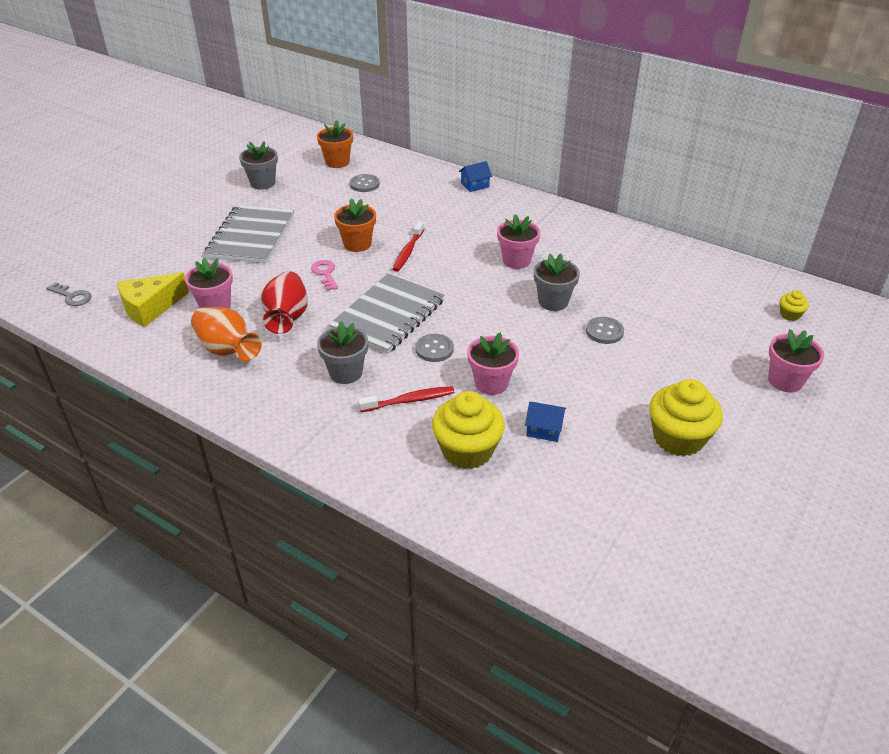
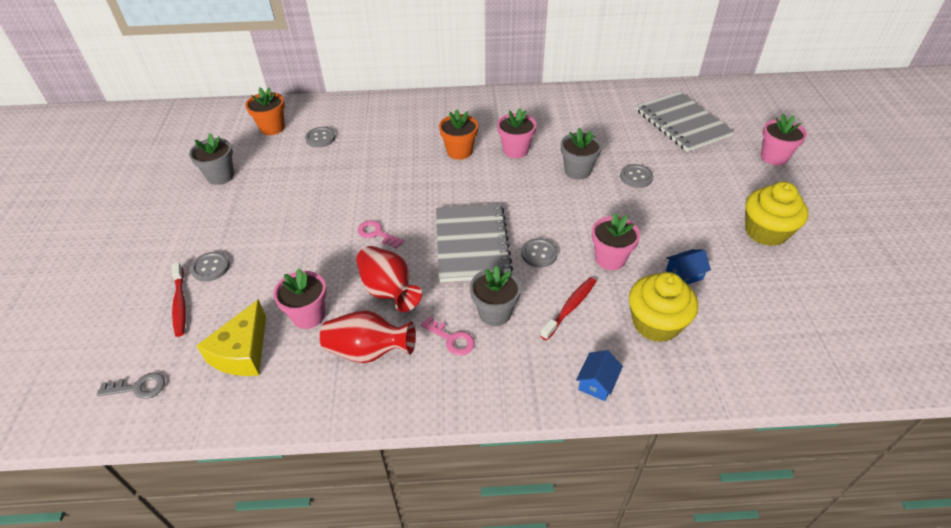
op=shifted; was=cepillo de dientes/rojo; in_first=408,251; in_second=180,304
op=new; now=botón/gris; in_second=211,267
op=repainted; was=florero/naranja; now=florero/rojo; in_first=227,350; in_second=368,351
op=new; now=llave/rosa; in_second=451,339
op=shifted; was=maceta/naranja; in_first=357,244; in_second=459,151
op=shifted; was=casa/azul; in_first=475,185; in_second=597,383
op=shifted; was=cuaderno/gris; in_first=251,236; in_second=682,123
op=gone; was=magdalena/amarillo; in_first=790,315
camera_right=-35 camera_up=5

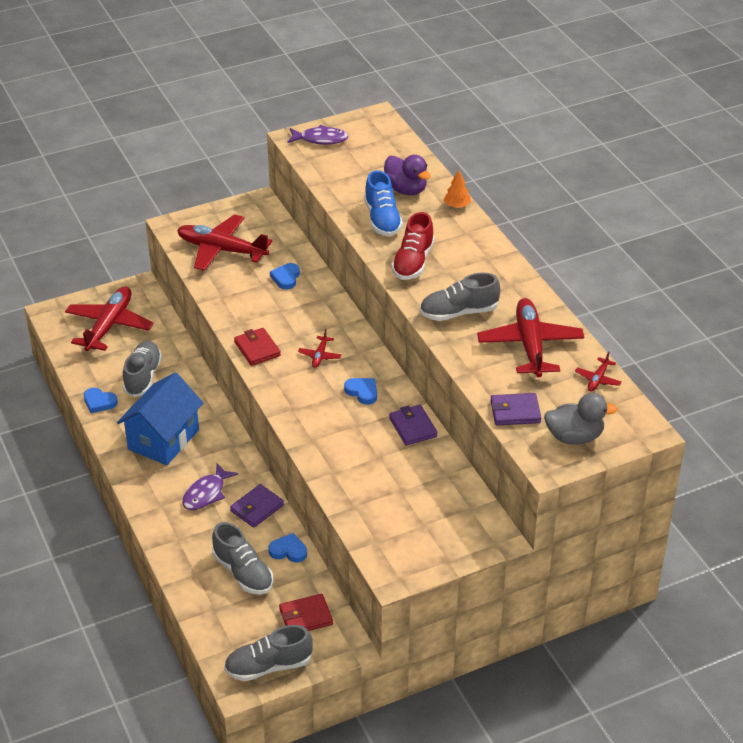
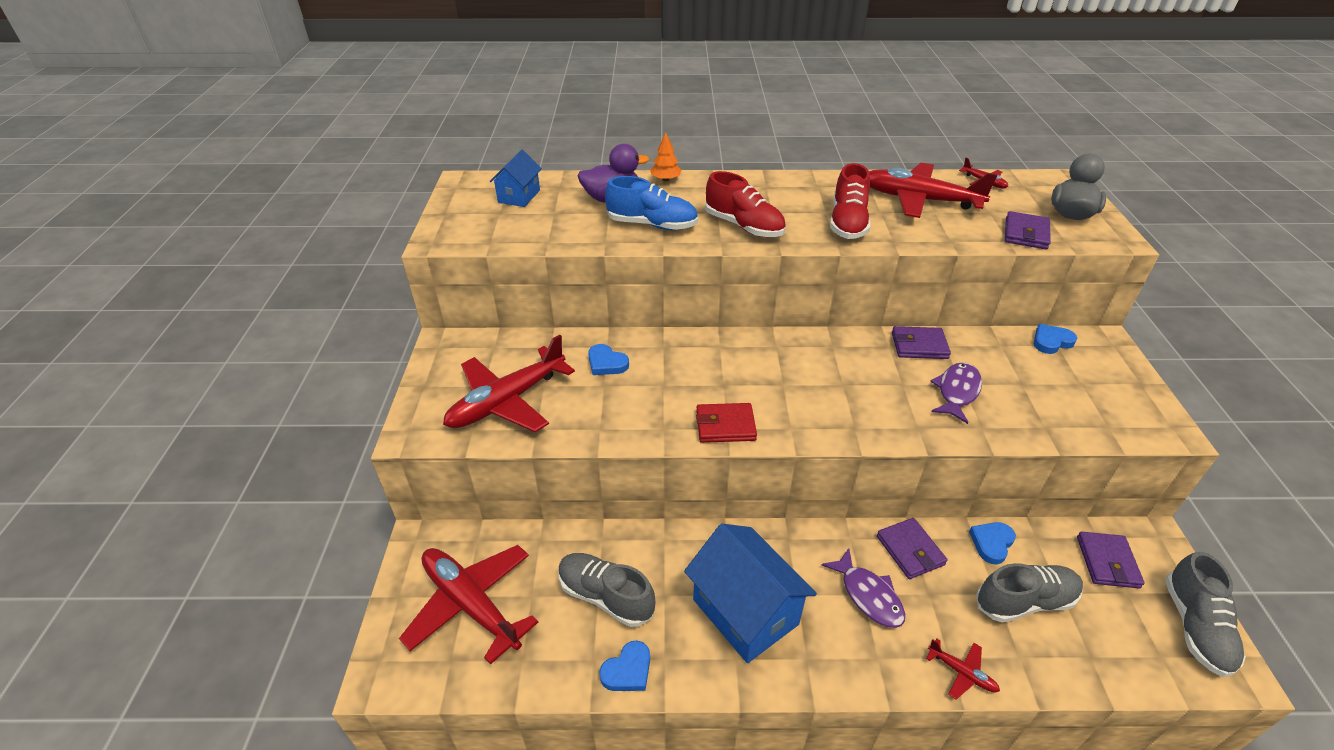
op=new; now=casa/azul; in_second=519,196
op=repainted; was=zapato/gris; now=zapato/rojo; in_first=458,312; in_second=847,223
op=shifted; was=avión/rojo; in_first=320,356; in_second=962,672
op=shifted; was=pez/morado; in_first=320,139; in_second=957,392
op=shifted; was=corazón/azul; in_first=362,392; in_second=1051,341
op=repainted; was=cartera/rojo; now=cartera/morado; in_first=306,617; in_second=1107,562
camera_right=-65 camera_up=0

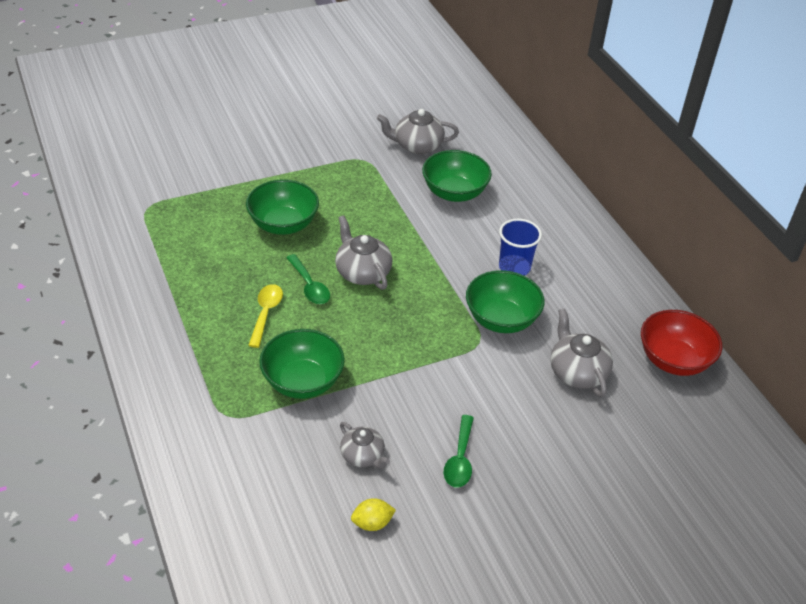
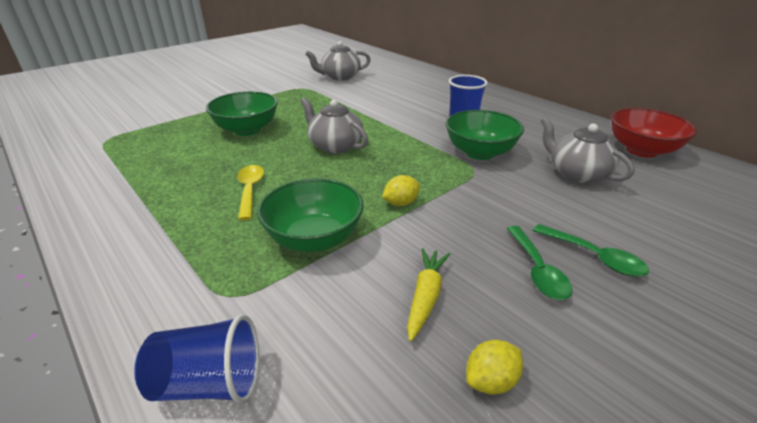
op=new; now=vaso/azul; in_second=209,383
op=new; now=limón/amarillo; in_second=401,203
op=swapped; was=tetera/gris; now=zanahoria/amarillo; in_first=363,456; in_second=425,297
op=shifted; was=cuchara/verde; in_first=309,286; in_second=594,257
op=gone; was=cuenco/verde; in_first=454,193
camera_right=-15 camera_up=-10

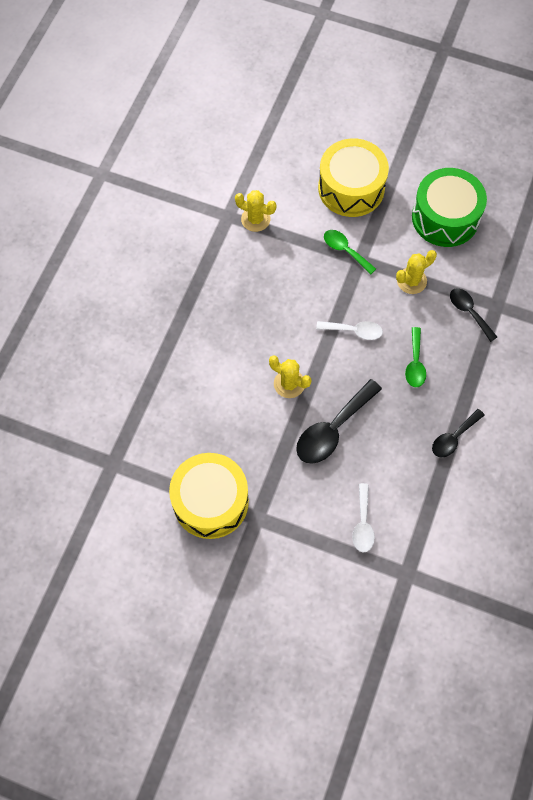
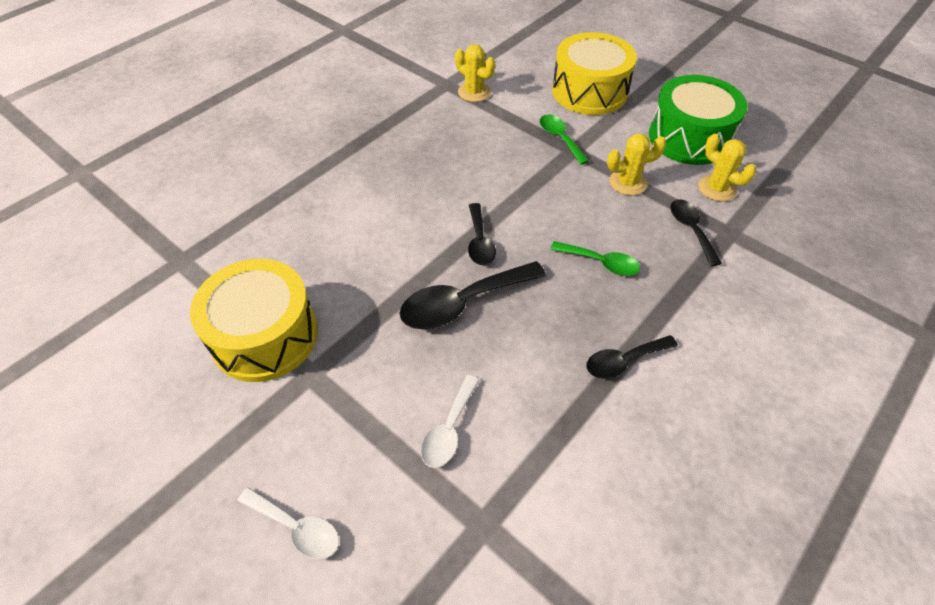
op=shifted; was=cuchara/blanco; in_first=354,331; in_second=297,528
op=new; now=cuchara/negro; in_second=479,242
op=rotated; was=cuchara/verde; in_first=415,363; in_second=601,263; clockwise=-90
op=shifted; was=cactus/amarillo; in_first=289,384; in_second=716,188
camera_right=20 camera_up=-15

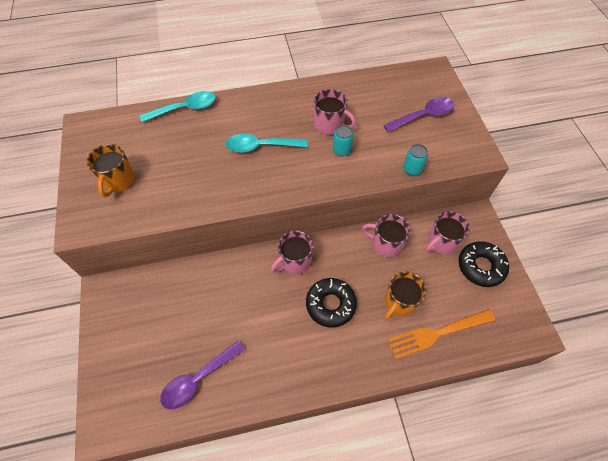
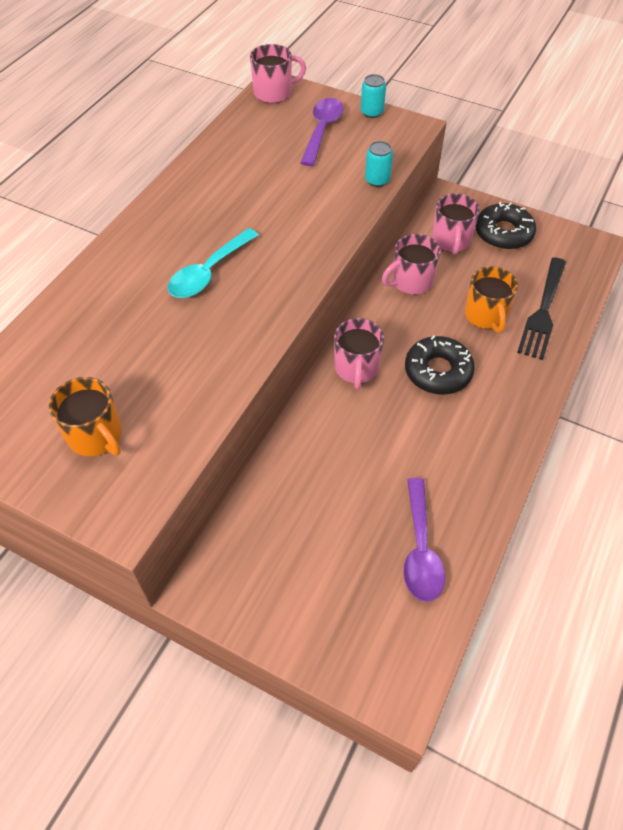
op=shifted; was=taza/rosa; in_first=330,125; in_second=274,93
op=shifted; was=lata/turquesa; in_first=341,150; in_second=372,112
op=repainted; was=tenedor/naranja; now=tenedor/negro; in_first=437,333; in_second=543,310
op=gone; was=cuchara/turquesa; in_first=185,109
camera_right=-50 camera_up=-5

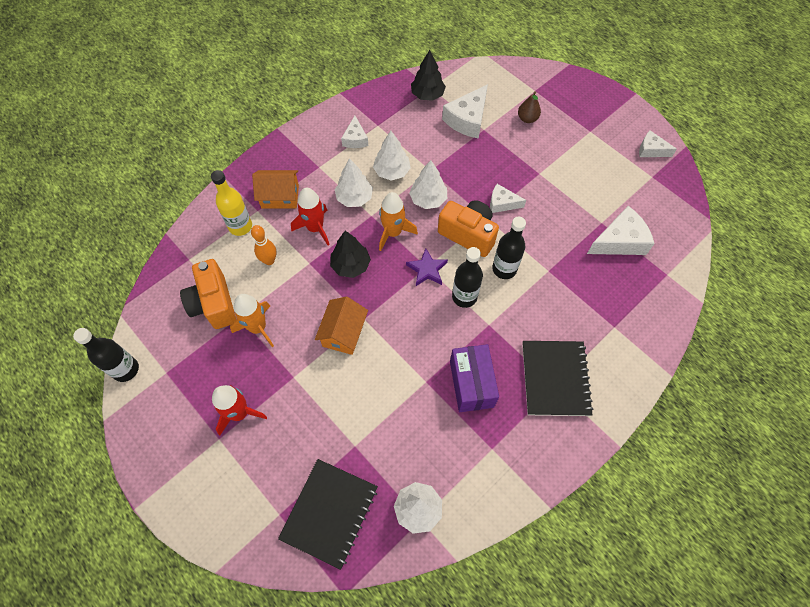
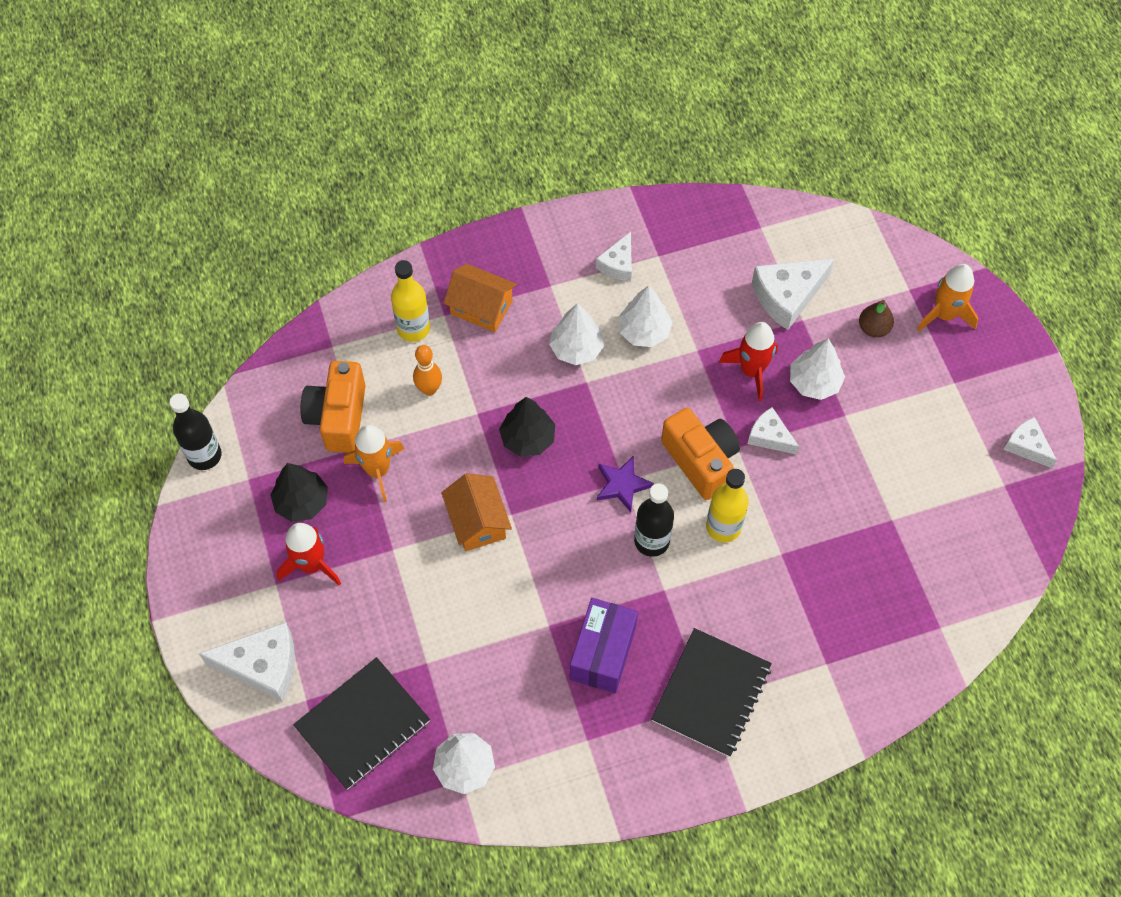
op=shifted; was=queso/blanco; in_first=619,241; in_second=262,665
op=shifted; was=árbol/negro; in_first=427,95; in_second=301,502
op=rotated; was=casa/naranja; in_first=343,333; in_second=477,521; clockwise=-60
op=repainted; was=botella/negro; now=botella/amarillo; in_first=504,269; in_second=723,527
op=shifted; was=cohete/rojo; in_first=315,228; in_second=751,371
op=shifted; was=árbol/blanco; in_first=428,199; in_second=814,382
op=shifted; was=cohete/naranja; in_first=393,232; in_second=944,315
camera_right=25 camera_up=0

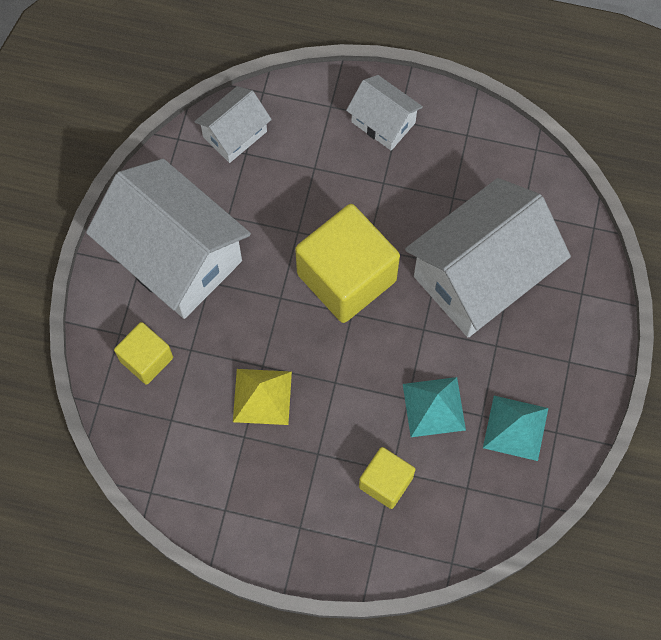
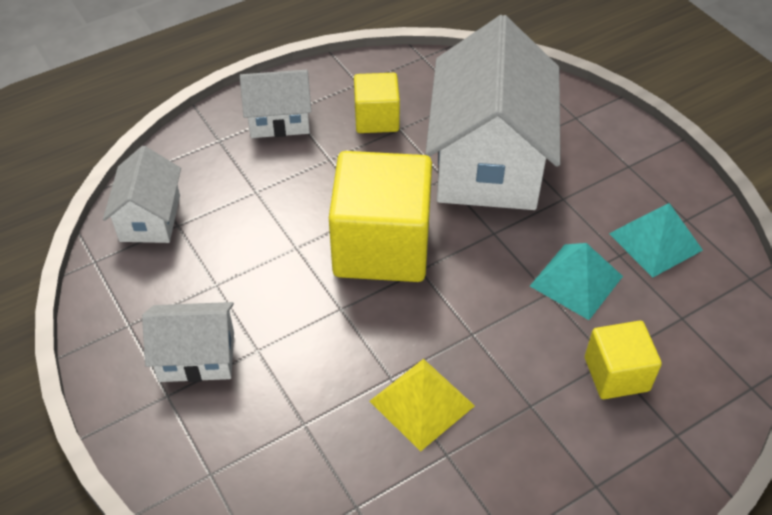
op=scaled; was=casa/blanco; in_first=175,256; in_second=197,357; ratio=0.5
op=shifted; was=cubo/amarillo; in_first=146,359; in_second=376,119
camera_right=-45 camera_up=-20

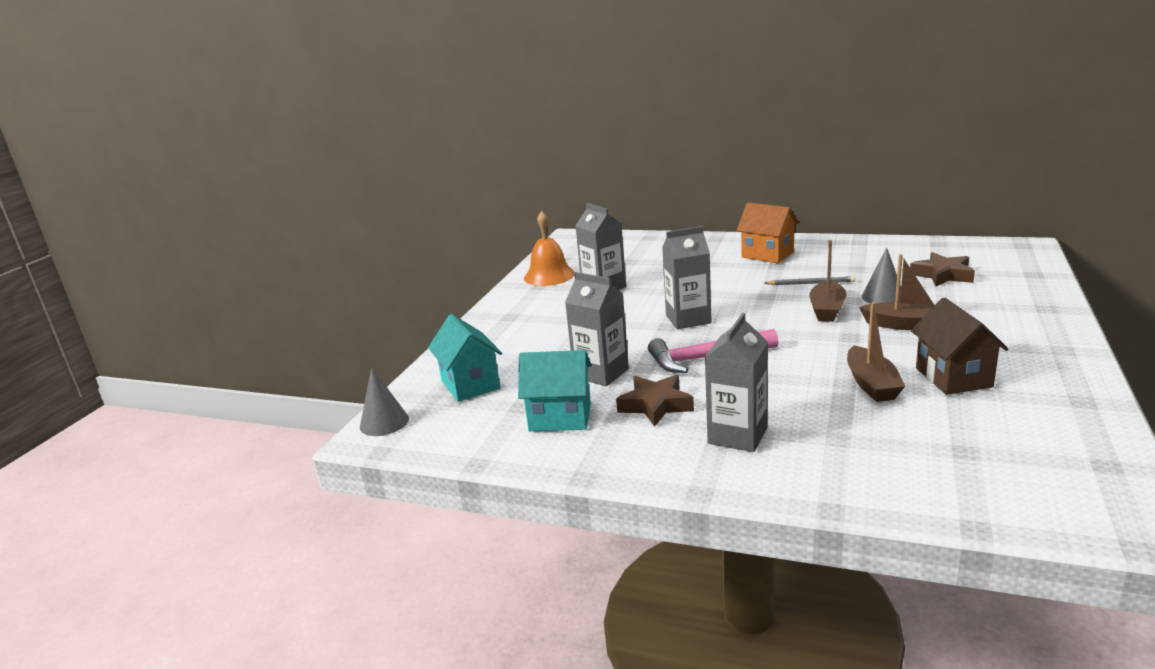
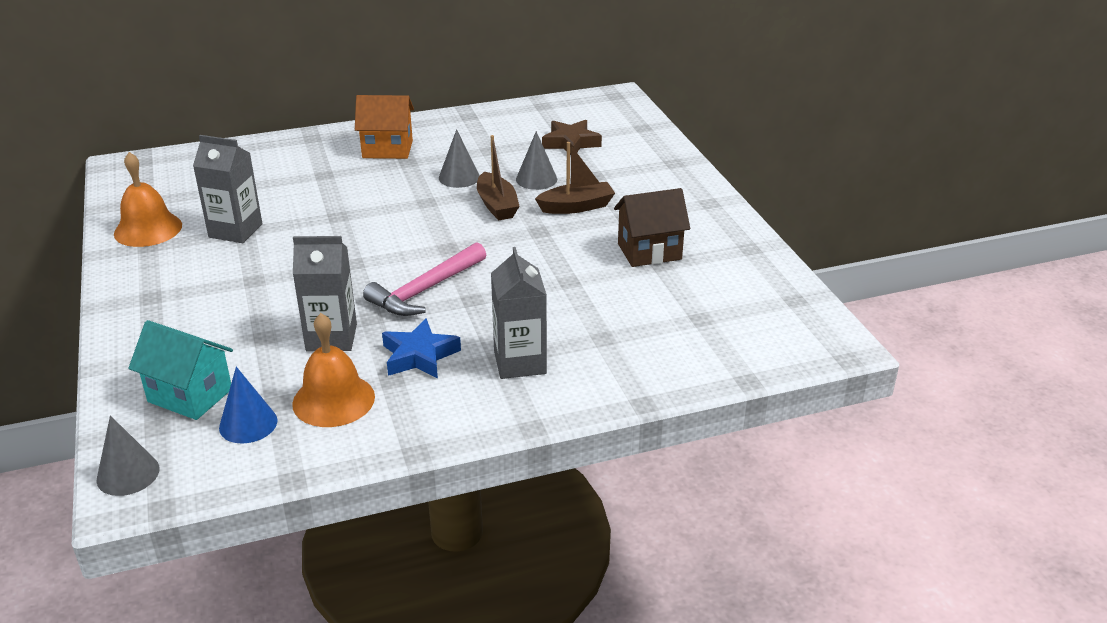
op=new; now=cono/azul; in_second=248,424
op=swapped; was=casa/turquesa; now=campana/naranja; in_first=560,417; in_second=333,400
op=repainted; was=estrella/marrón; now=estrella/azul; in_first=655,405; in_second=419,356
op=swapped; was=lápiz/gris; now=cono/gris; in_first=811,283; in_second=459,177
op=rotated; was=casa/marrón; in_first=953,377; in_second=649,251; clockwise=-60
op=gone; was=cartón de leche/gris; in_first=688,319
op=gone; was=barco/marrón; in_first=871,384
camera_right=-40 camera_up=10

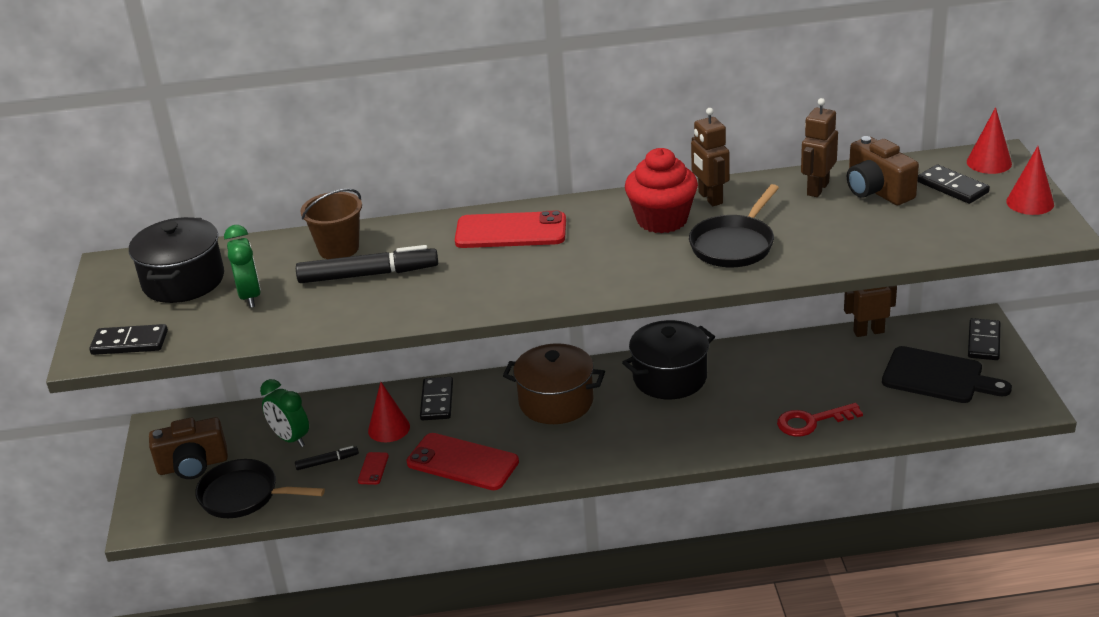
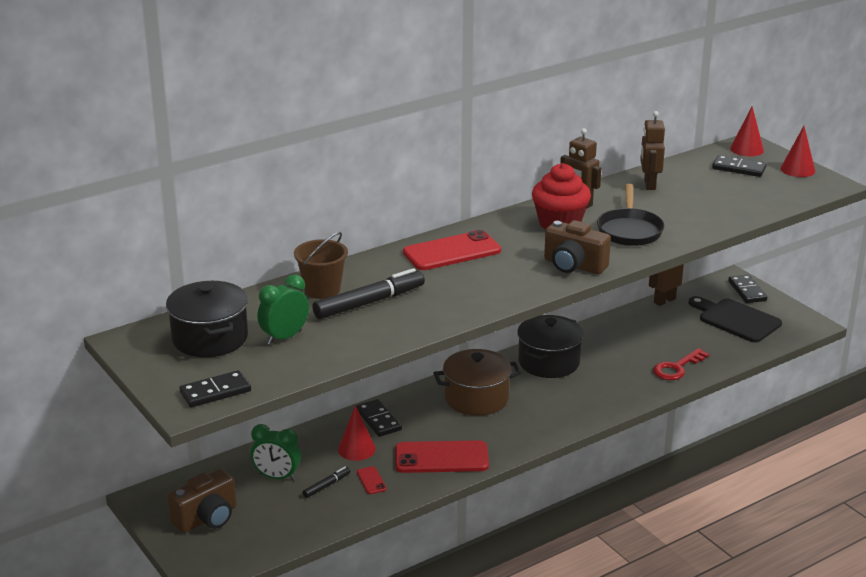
op=rotated; was=despertador/verde; in_first=250,296; in_second=284,337; clockwise=-90
op=shifted; was=cámara/marrón; in_first=877,191; in_second=574,266
op=rotated; was=tabla de cortar/negro; in_first=938,376; in_second=736,320; clockwise=-135
op=gone; was=sartén/negro; in_first=244,495
camera_right=-30 camera_up=-5

